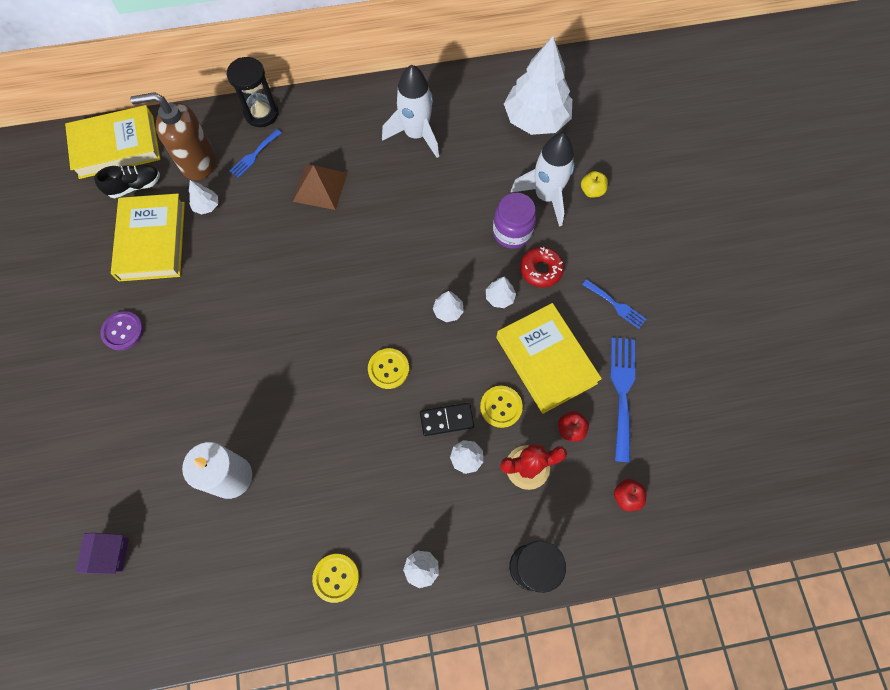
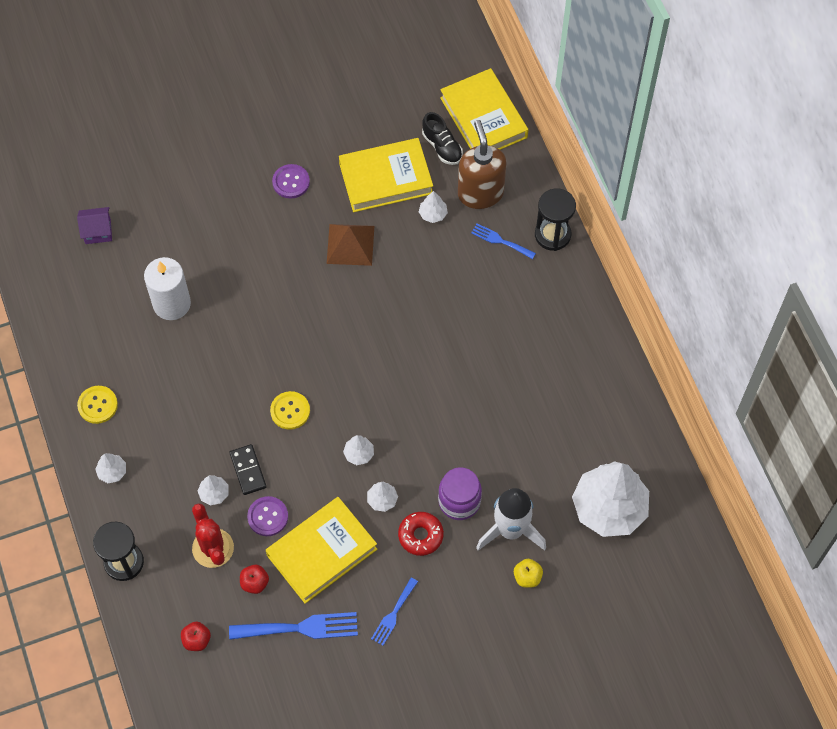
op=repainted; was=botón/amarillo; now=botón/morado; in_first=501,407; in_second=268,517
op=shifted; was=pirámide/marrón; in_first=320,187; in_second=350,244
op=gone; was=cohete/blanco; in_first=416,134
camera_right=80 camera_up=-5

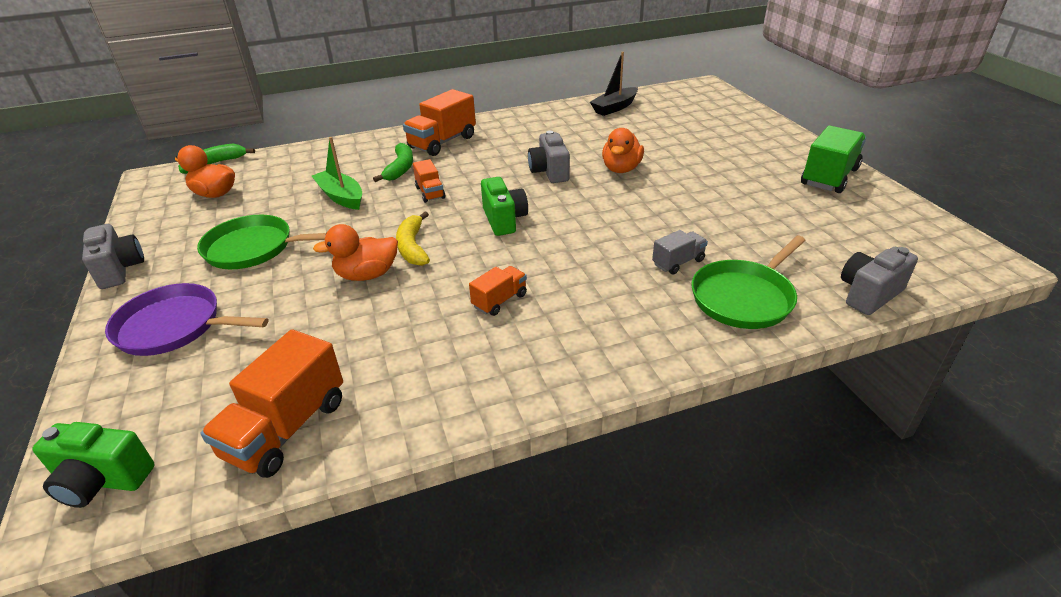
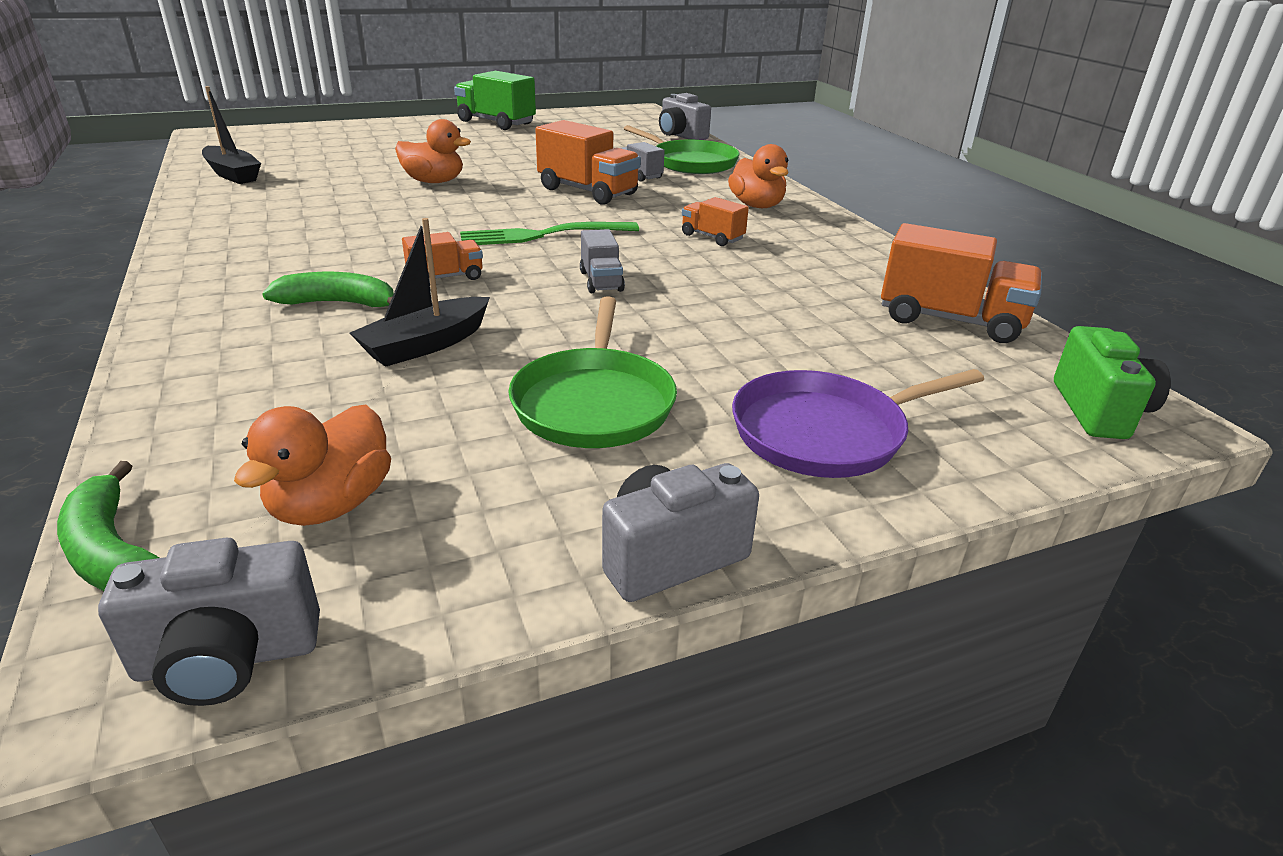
op=shifted; was=cámara/gris; in_first=549,172; in_second=228,659
op=repainted; was=barco/verde; now=barco/negro; in_first=341,197; in_second=426,345
op=swapped; was=cámara/verde; now=tenedor/verde; in_first=504,220; in_second=542,235
op=shifted; was=camión/naranja; in_first=442,142; in_second=588,191
op=swapped; was=plátano/amarillo; now=camión/gris; in_first=413,247; in_second=601,281
op=shifted; was=pato/naranja; in_first=367,275; in_second=756,206
op=rotated; was=sartén/morado; in_first=174,326; in_second=825,432; clockwise=60
camera_right=-95 camera_up=-5

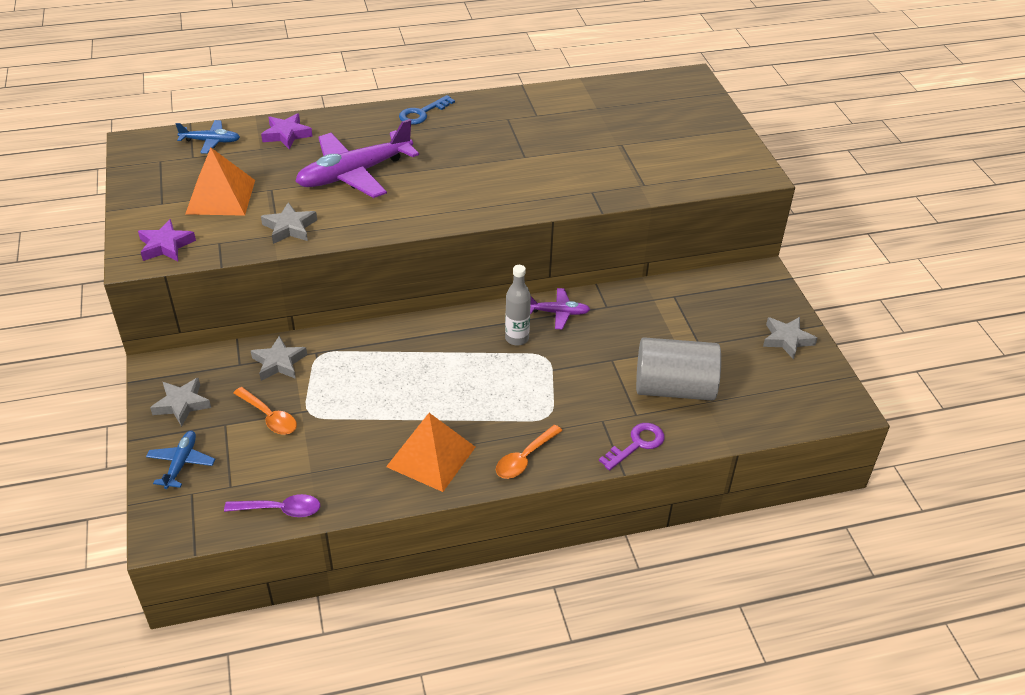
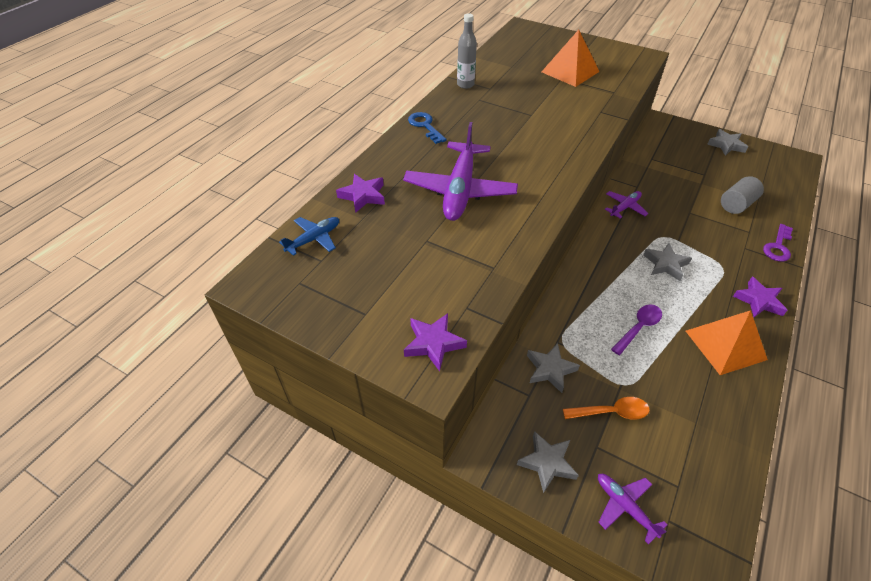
op=rotated; was=llave/azul; in_first=422,113; in_second=425,126; clockwise=150
op=shifted; was=botella/gris; in_first=517,338; in_second=465,85
op=shifted; was=pirámide/naranja; in_first=220,197; in_second=570,71
op=repainted; was=avión/azul; now=avión/morado; in_first=181,463; in_second=624,506
op=shifted; was=cuchara/morado; in_first=280,510; in_second=638,328
op=shifted; was=estrella/gris; in_first=290,227; in_second=665,264
op=scaled; was=cilindro/gris; in_first=674,388; in_second=736,204; ratio=0.62
op=swapped; was=cuchara/naranja; now=estrella/morado; in_first=524,458; in_second=758,301
op=rotated; was=llave/morado; in_first=637,444; in_second=778,246; clockwise=-150
camera_right=-45 camera_up=5

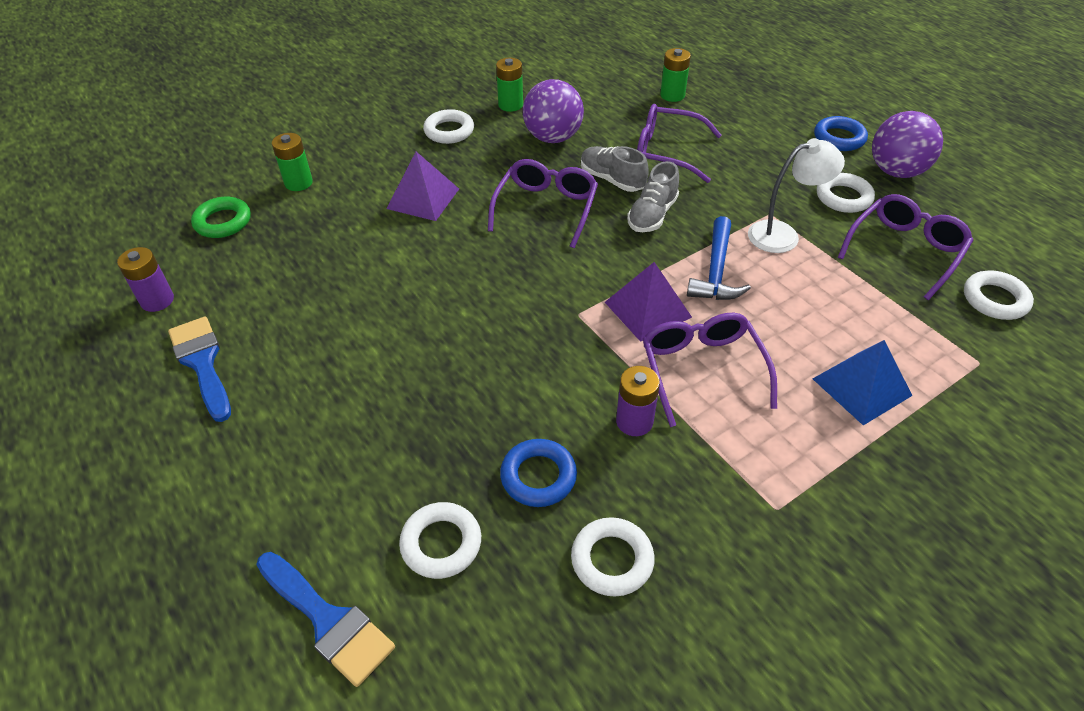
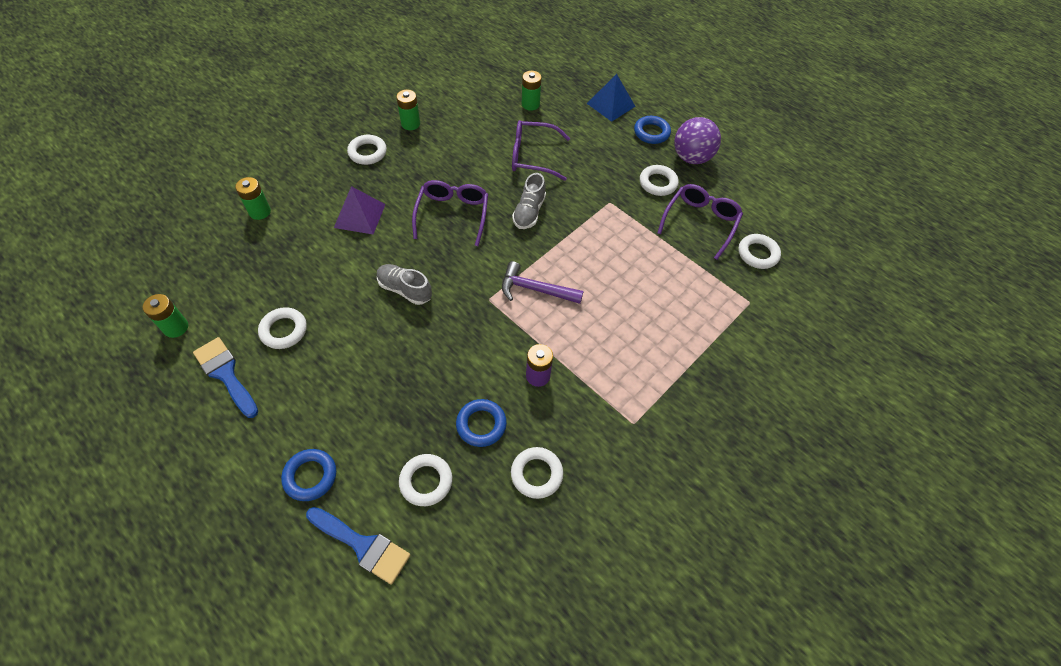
op=repainted; was=pila/morado; now=pila/verde; in_first=157,300; in_second=176,327
op=new; now=anillo/blanco; in_second=284,330
op=new; now=anillo/azul; in_second=310,476
op=shifted; was=zapato/gris; in_first=612,179; in_second=405,289
op=swapped; was=pirámide/morado; now=martillo/morado; in_first=647,309; in_second=535,289
op=shifted; was=pirámide/azul; in_first=862,387; in_second=611,105
op=gone; was=anillo/verde; in_first=223,222
op=gone; was=pelota/morado; in_first=553,138
op=gone; was=gafas/morado; in_first=702,369
op=gone; was=martillo/azul; in_first=716,271
op=gone; was=lámpara/blanco; in_first=783,235
camera_right=-15 camera_up=10

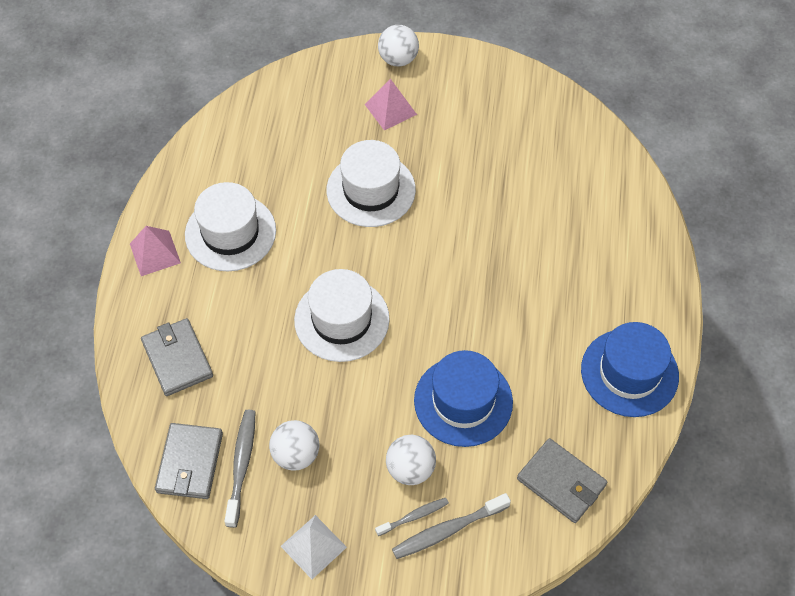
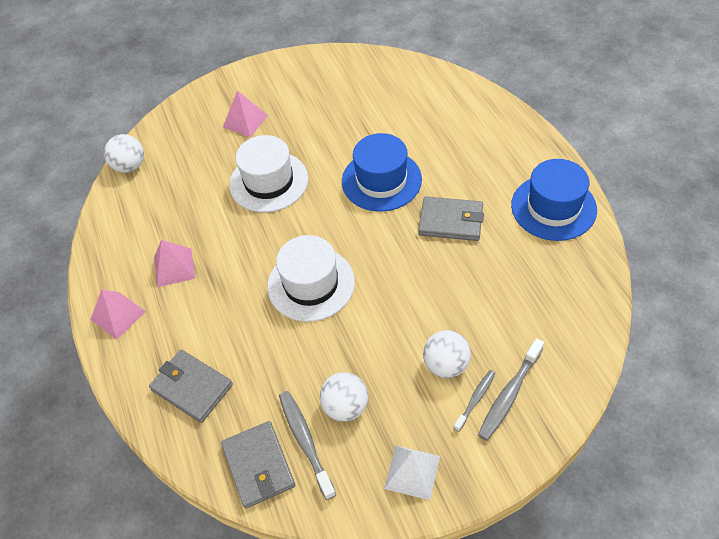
op=shifted; was=pelota/blanco; in_first=398,59; in_second=130,166
op=swapped; was=sombrero/blanco; now=pirámide/rosa; in_first=230,232; in_second=174,267
op=shifted; was=sombrero/azul; in_first=463,401; in_second=381,180
op=shifted; was=cartera/gris; in_first=561,482; in_second=451,221
camera_right=-25 camera_up=-5

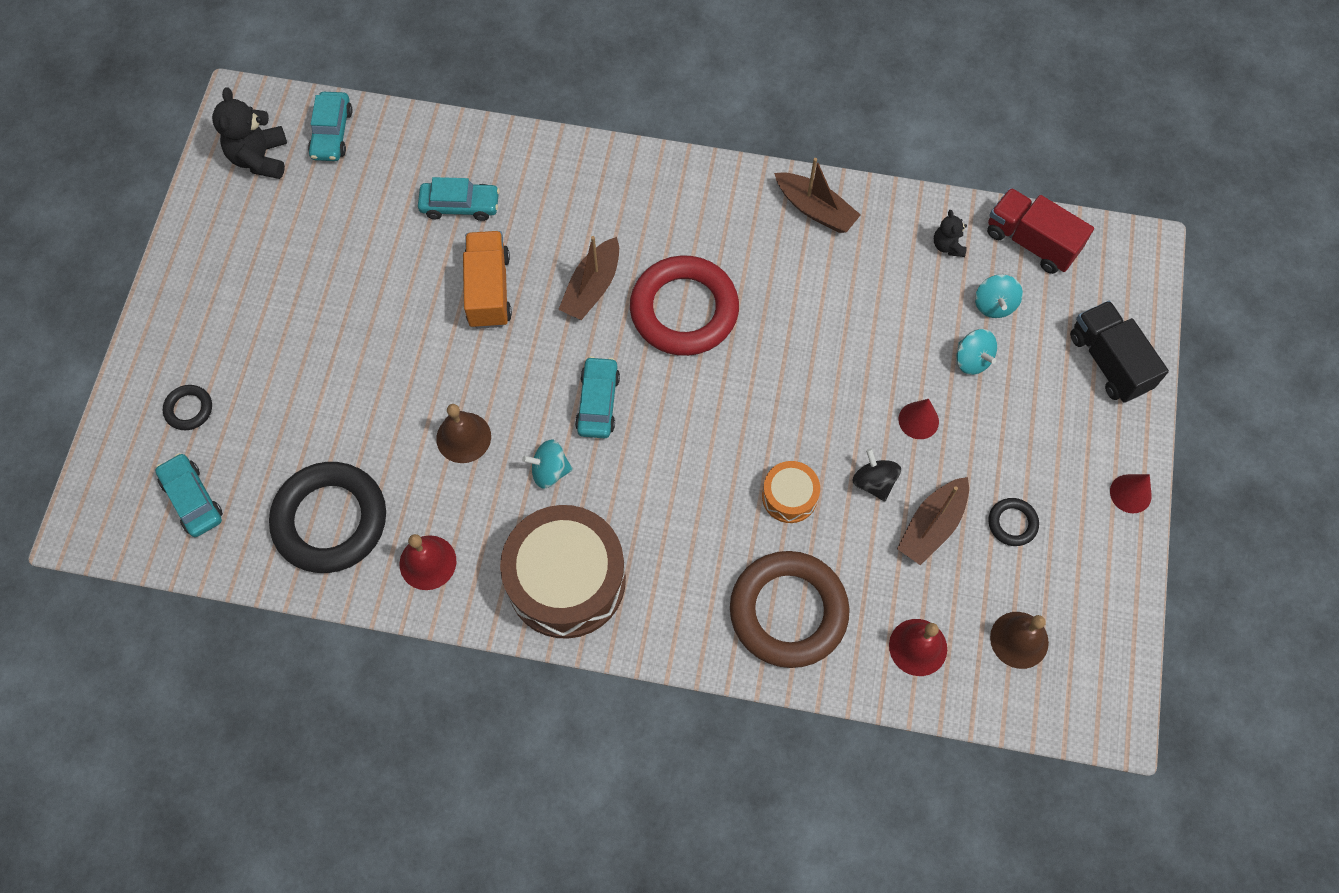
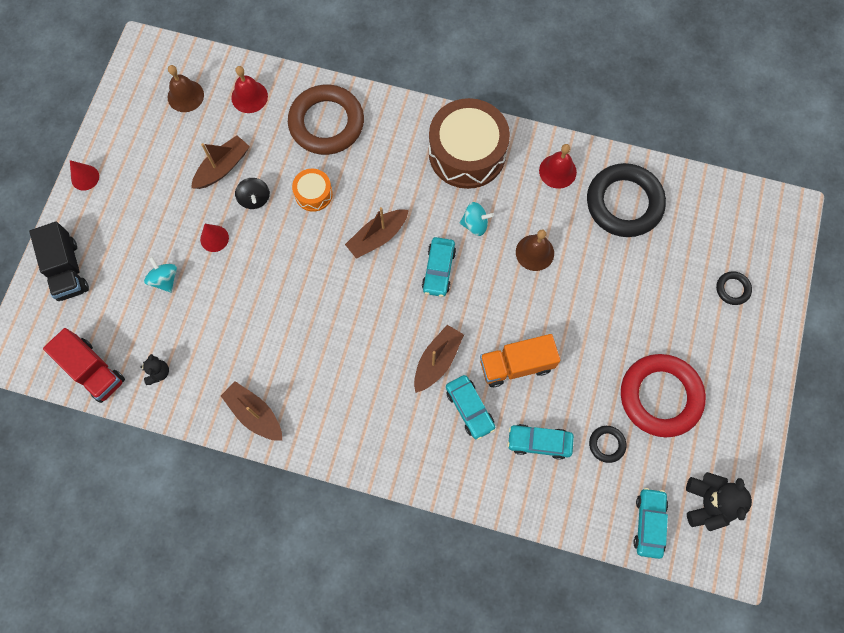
op=new; now=barco/marrón; in_second=377,237
op=shifted; was=coche/turquesa; in_first=192,499; in_second=469,408
op=rotated; was=camión/naranja; in_first=489,290; in_second=516,365; clockwise=75
op=shifted; was=anillo/negro; in_first=1012,523; in_second=607,444
op=shifted; was=anillo/rojo; in_first=684,310; in_second=660,396
op=gone; was=peonza/turquesa; in_first=994,305
camera_right=-175 camera_up=5

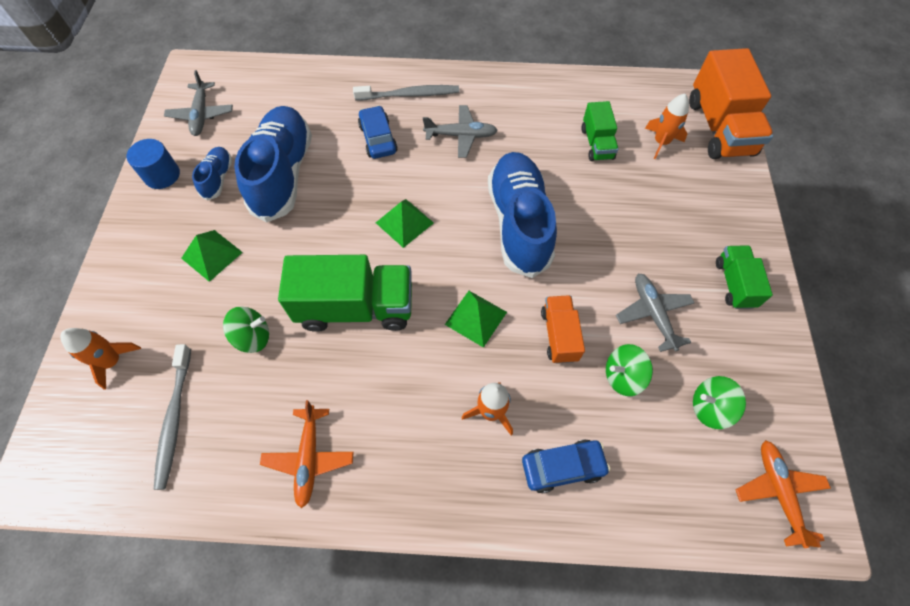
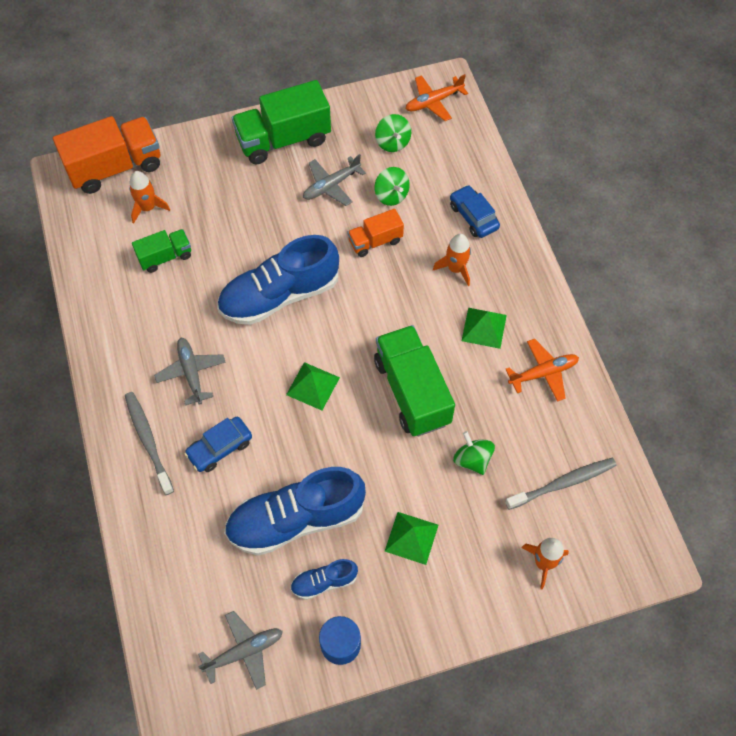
op=scaled; was=camión/verde; in_first=734,284; in_second=283,139; ratio=1.84
op=shifted; was=pirámide/verde; in_first=476,318; in_second=484,327
camera_right=-110 camera_up=0

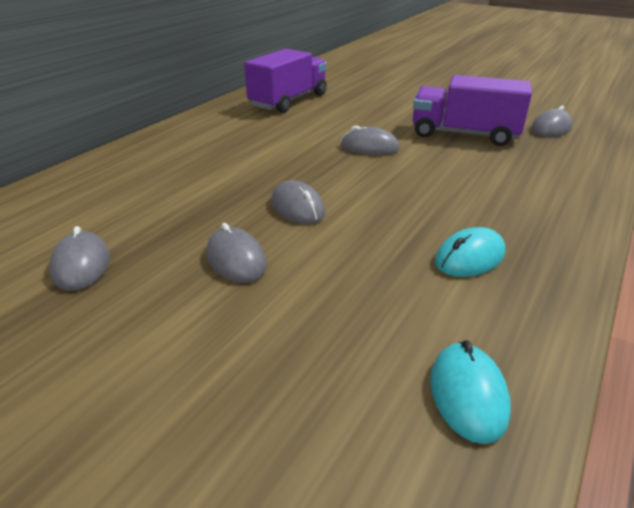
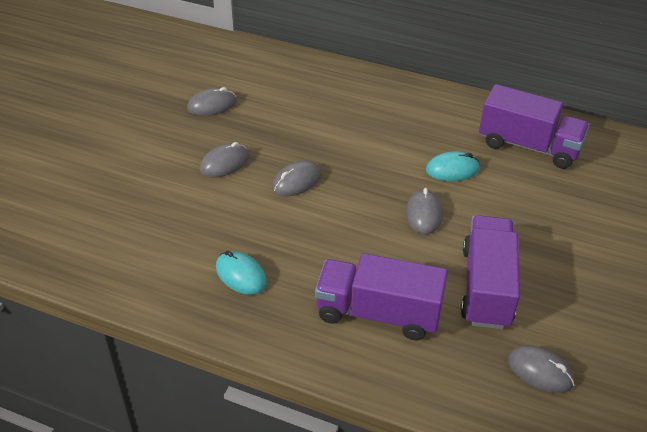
op=new; now=camión/morado; in_second=378,313
op=shifted; was=ratón/turquesa; in_first=468,394; in_second=452,169
camera_right=80 camera_up=10

